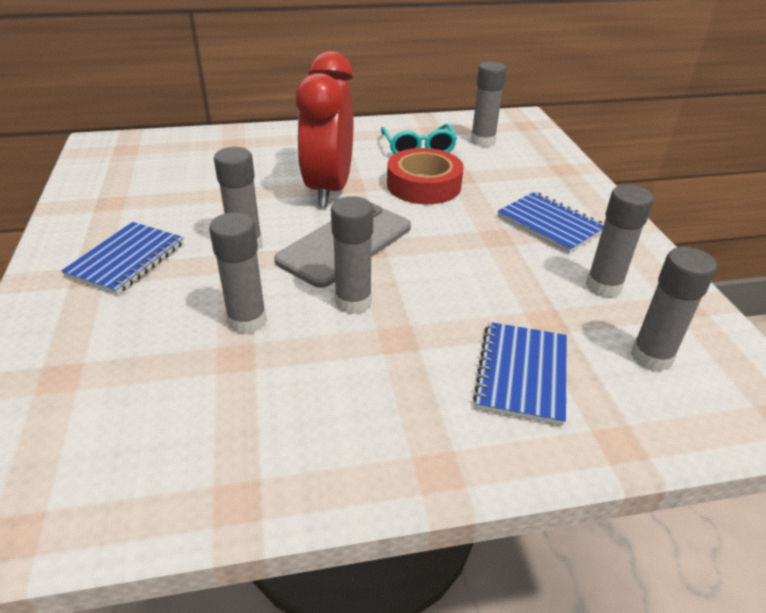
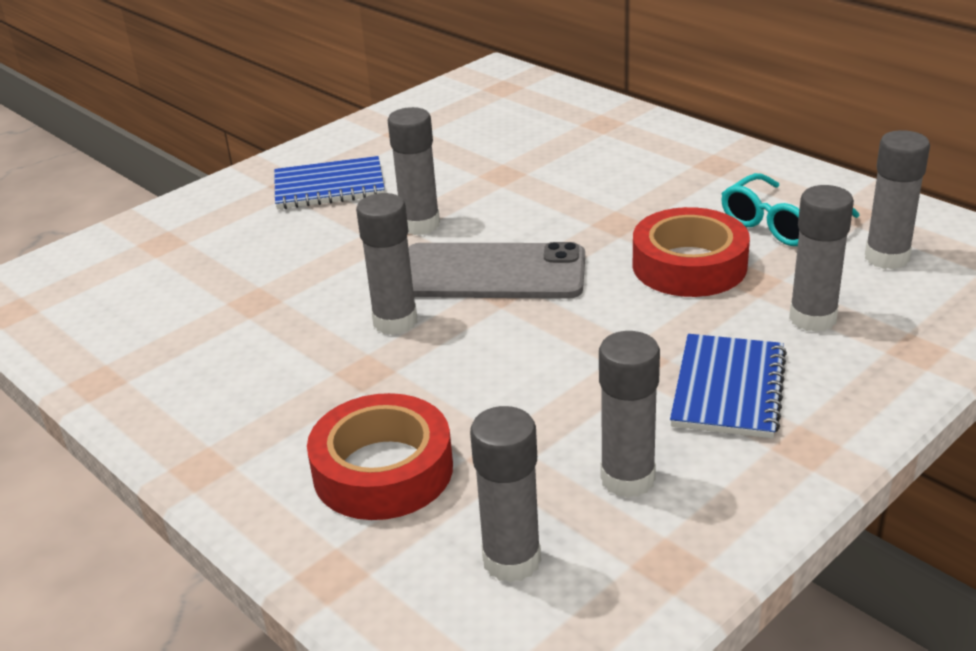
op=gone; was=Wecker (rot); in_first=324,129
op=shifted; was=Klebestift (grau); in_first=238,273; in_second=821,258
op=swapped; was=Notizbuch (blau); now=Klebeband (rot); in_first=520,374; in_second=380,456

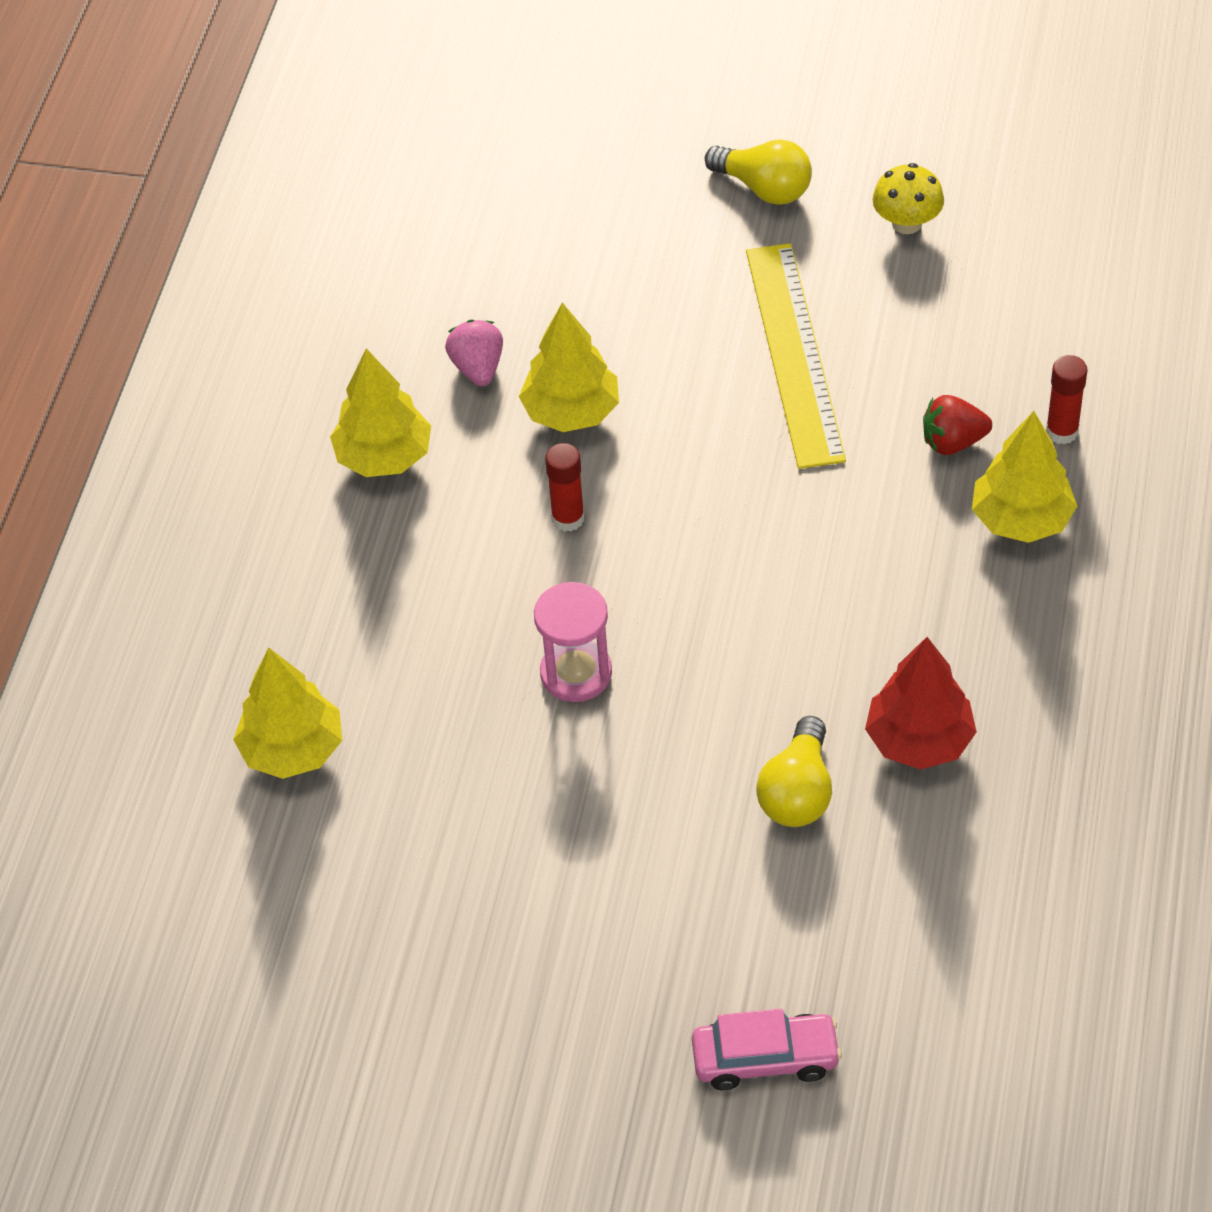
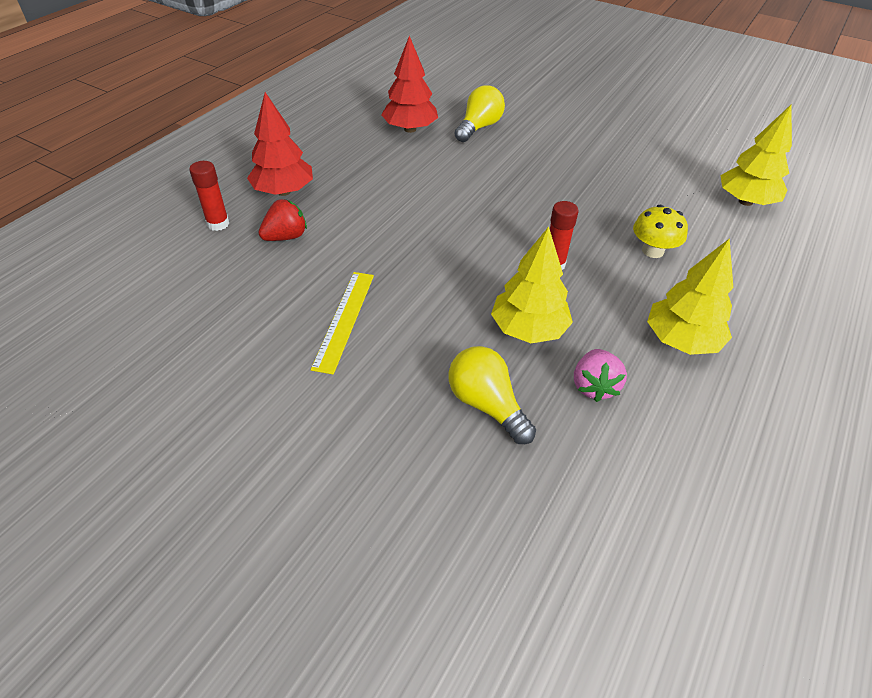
op=gone; was=Sanduhr (rosa); in_first=573,642
op=gone; was=Auto (rosa); in_first=767,1049
op=shifted; was=Glühbirne (gelb); in_first=758,172; in_second=492,395
op=shifted; was=Pilz (gelb); in_first=908,198; in_second=660,231
op=repainted; was=Baum (gelb); now=Baum (rot); in_first=1024,477; in_second=280,144
op=rotated; was=Erdbeere (rot); in_first=957,425; in_second=282,220; clockwise=-45
op=scaled; was=Lineal (gelb); in_first=796,356; in_second=342,323; ratio=0.6

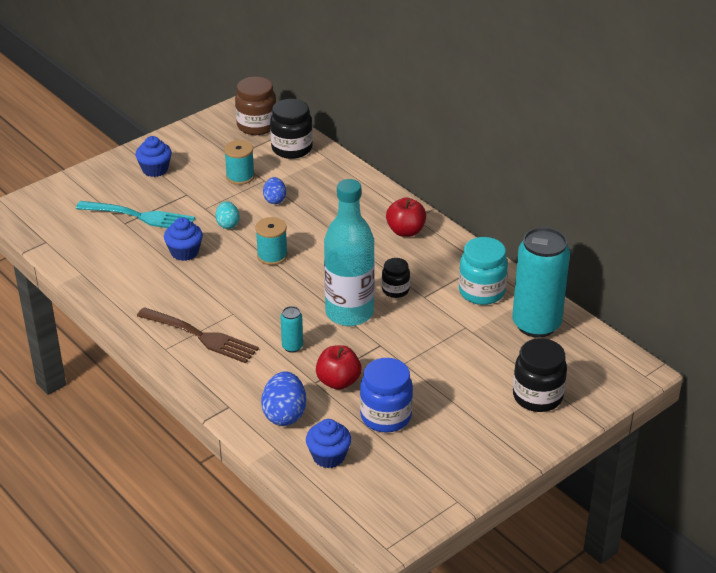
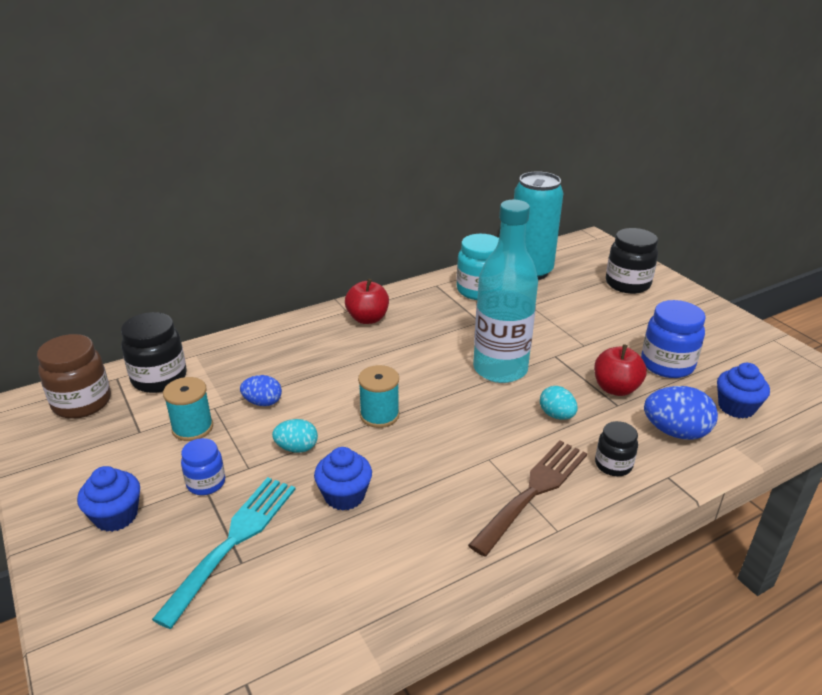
op=new; now=Einmachglas (blau); in_second=203,466
op=shifted; was=Einmachglas (schwarz); in_first=396,278; in_second=616,448
op=swapped; was=Dose (türkis); now=Ei (türkis); in_first=292,329; in_second=559,403

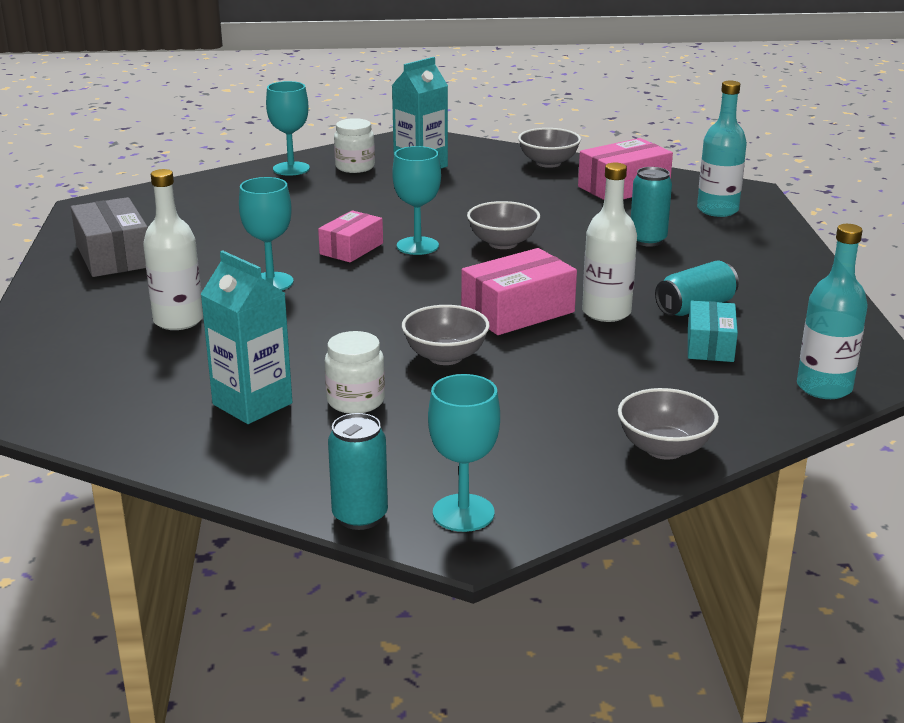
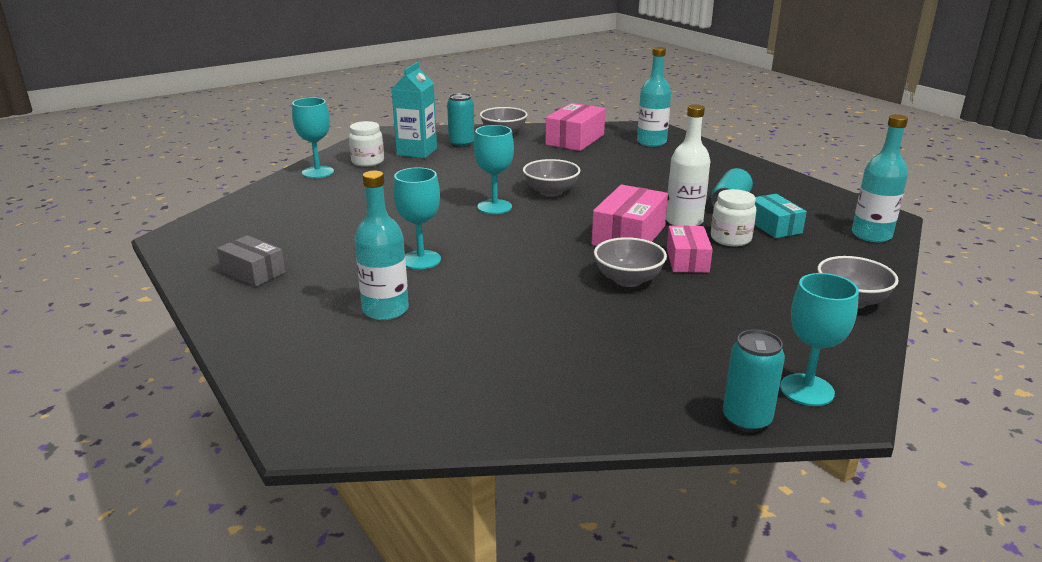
op=gone; was=Getränkekarton (türkis); in_first=246,337
op=shifted; was=Schachtel (rosa); in_first=350,236; in_second=690,249
op=shifted; was=Einmachglas (weiß); in_first=355,372; in_second=734,218
op=shifted; was=Dose (türkis); in_first=651,207; in_second=461,120
op=repainted; was=Flasche (weiß); now=Flasche (türkis); in_first=173,249; in_second=382,245
op=scaled; was=Schachtel (grau); in_first=109,237; in_second=251,261; ratio=0.66

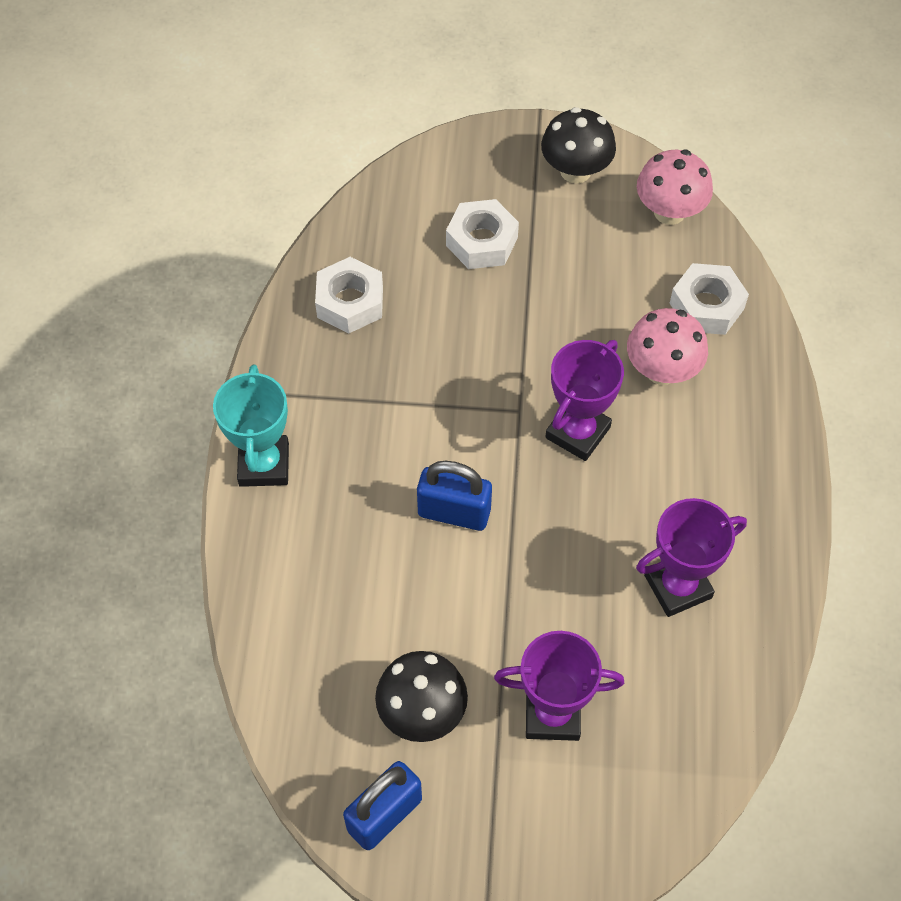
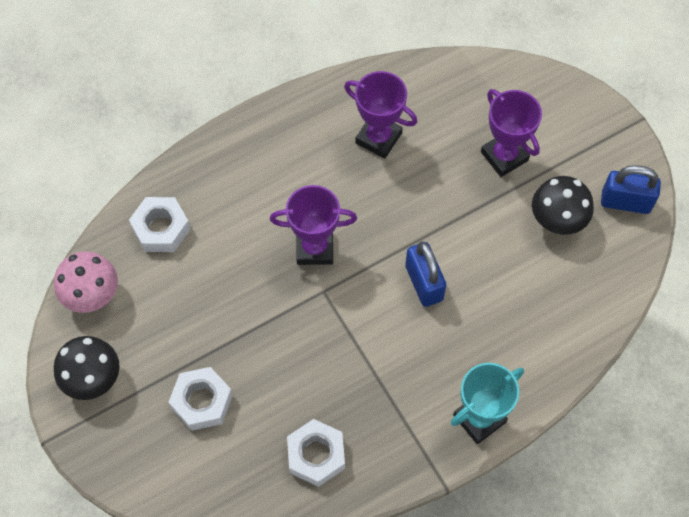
op=gone; was=Pilz (rosa); in_first=667,346

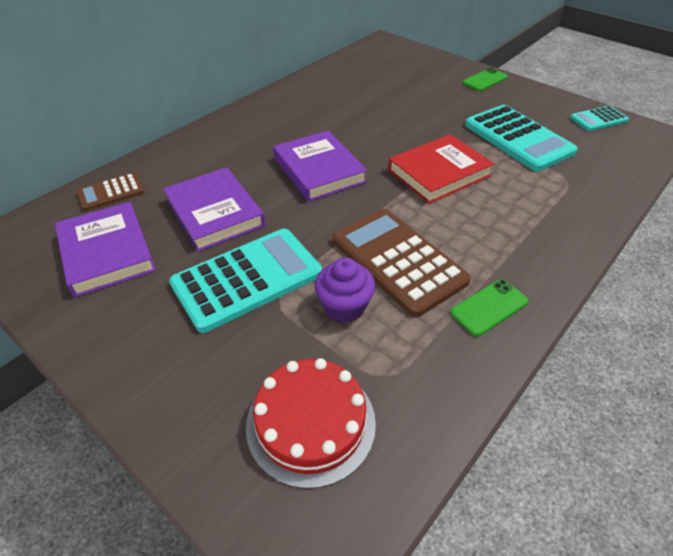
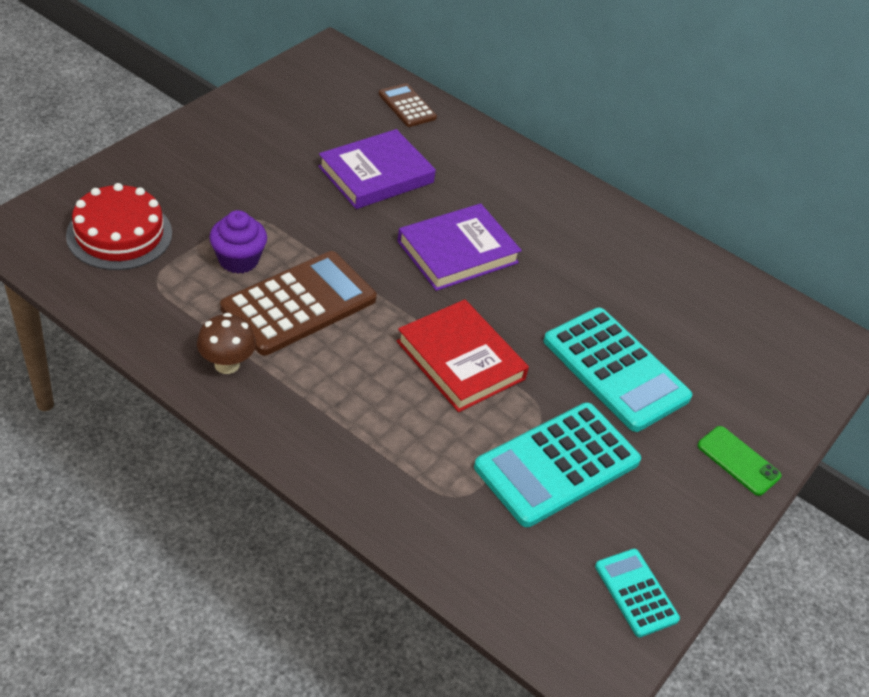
op=gone; was=Buch (lila); in_first=105,249
op=shifted; was=Taschenrechner (türkis); in_first=245,281; in_second=617,370
op=swapped; was=Handy (grün); now=Pilz (braun); in_first=489,307; in_second=226,343

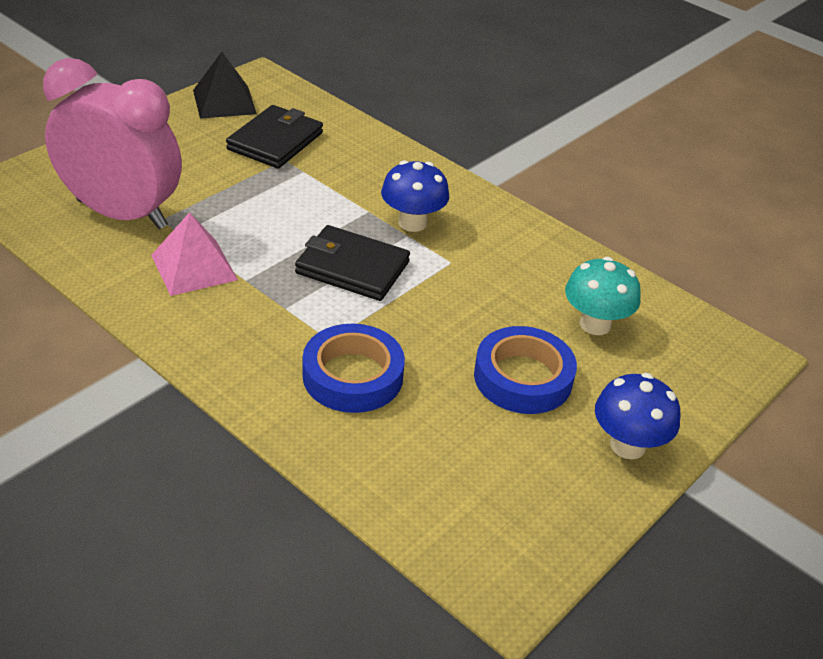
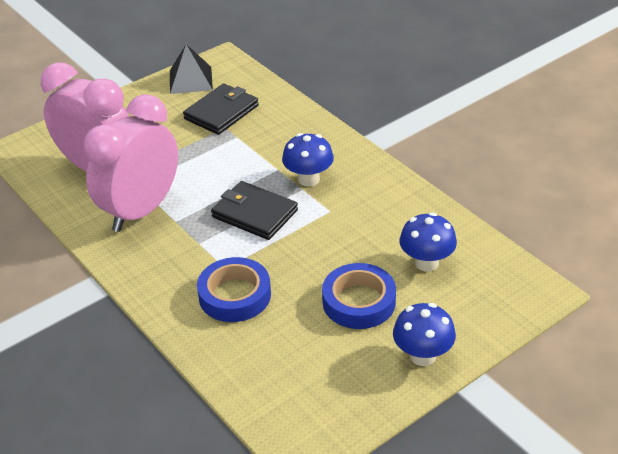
op=swapped; was=Pyramide (rosa); now=Wecker (rosa); in_first=194,254; in_second=131,163
op=repainted; was=Pilz (türkis); now=Pilz (blau); in_first=603,296; in_second=428,241

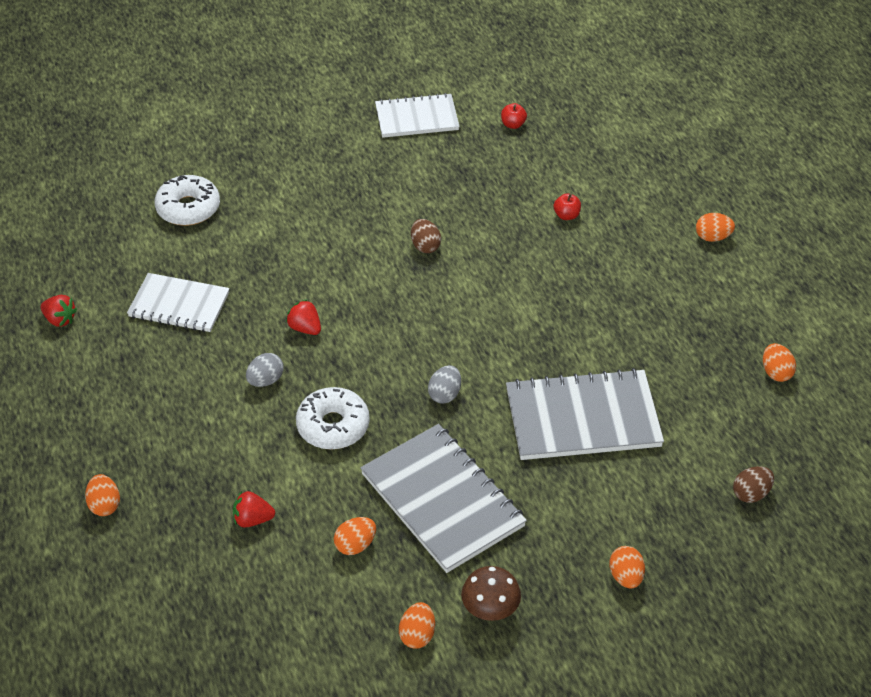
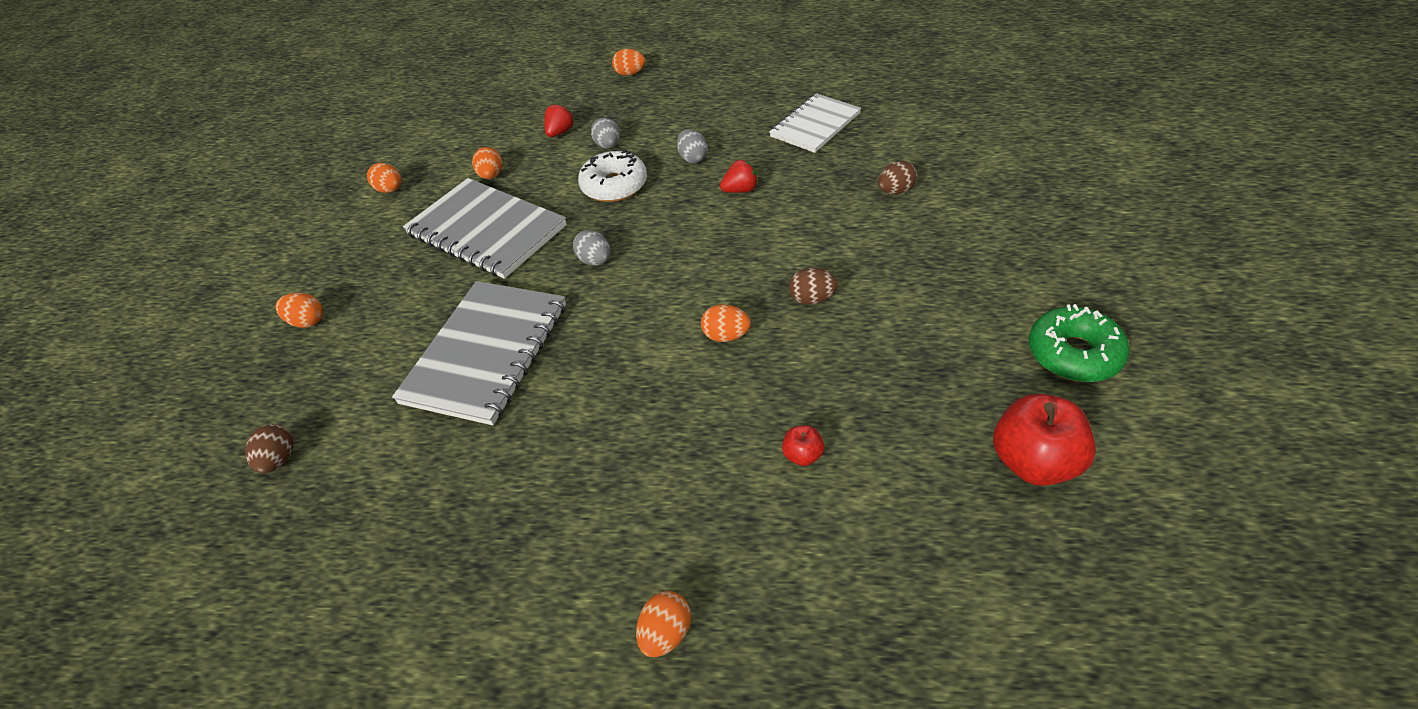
op=gone; was=Erdbeere (rot); in_first=59,311
op=gone; was=Donut (weiß); in_first=187,200
op=gone; was=Pilz (braun); in_first=491,593
op=new; now=Ei (grau); in_second=605,133
op=new; now=Ei (braun); in_second=897,178
op=shifted; was=Ei (orange); in_first=779,362; in_second=726,323
op=swapped; was=Notizbuch (weiß); now=Donut (grün); in_first=417,115; in_second=1079,343
op=rotated; was=Notizbuch (grau); in_first=443,498; in_second=485,228; clockwise=45
op=scaled; was=Apfel (rot); in_first=514,116; in_second=1044,440; ratio=2.11

